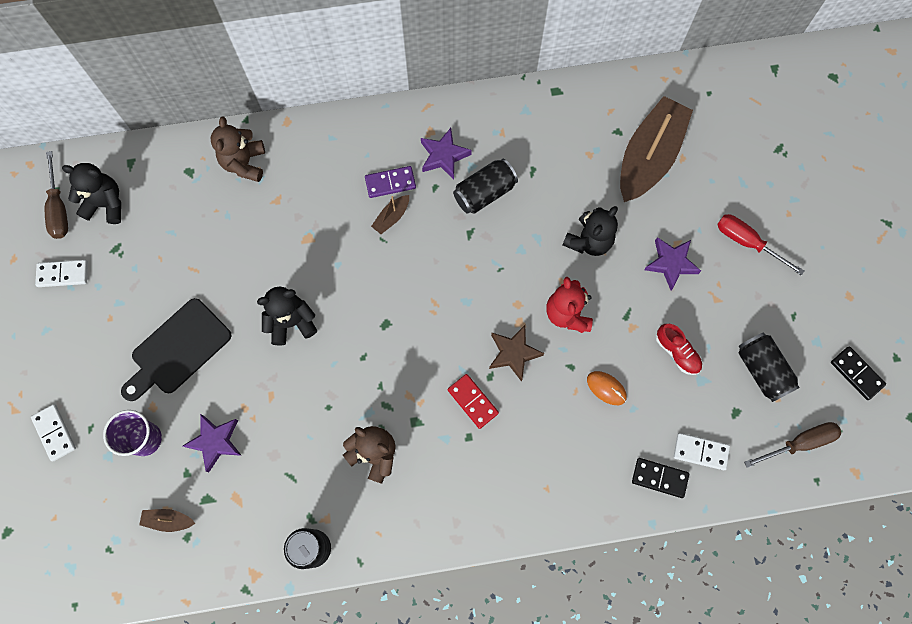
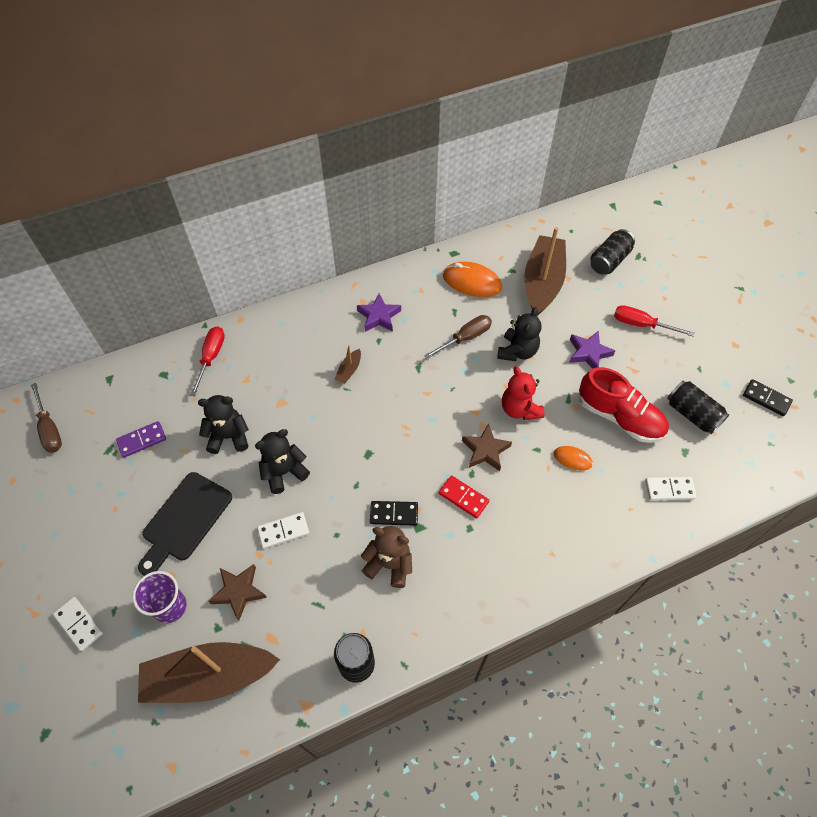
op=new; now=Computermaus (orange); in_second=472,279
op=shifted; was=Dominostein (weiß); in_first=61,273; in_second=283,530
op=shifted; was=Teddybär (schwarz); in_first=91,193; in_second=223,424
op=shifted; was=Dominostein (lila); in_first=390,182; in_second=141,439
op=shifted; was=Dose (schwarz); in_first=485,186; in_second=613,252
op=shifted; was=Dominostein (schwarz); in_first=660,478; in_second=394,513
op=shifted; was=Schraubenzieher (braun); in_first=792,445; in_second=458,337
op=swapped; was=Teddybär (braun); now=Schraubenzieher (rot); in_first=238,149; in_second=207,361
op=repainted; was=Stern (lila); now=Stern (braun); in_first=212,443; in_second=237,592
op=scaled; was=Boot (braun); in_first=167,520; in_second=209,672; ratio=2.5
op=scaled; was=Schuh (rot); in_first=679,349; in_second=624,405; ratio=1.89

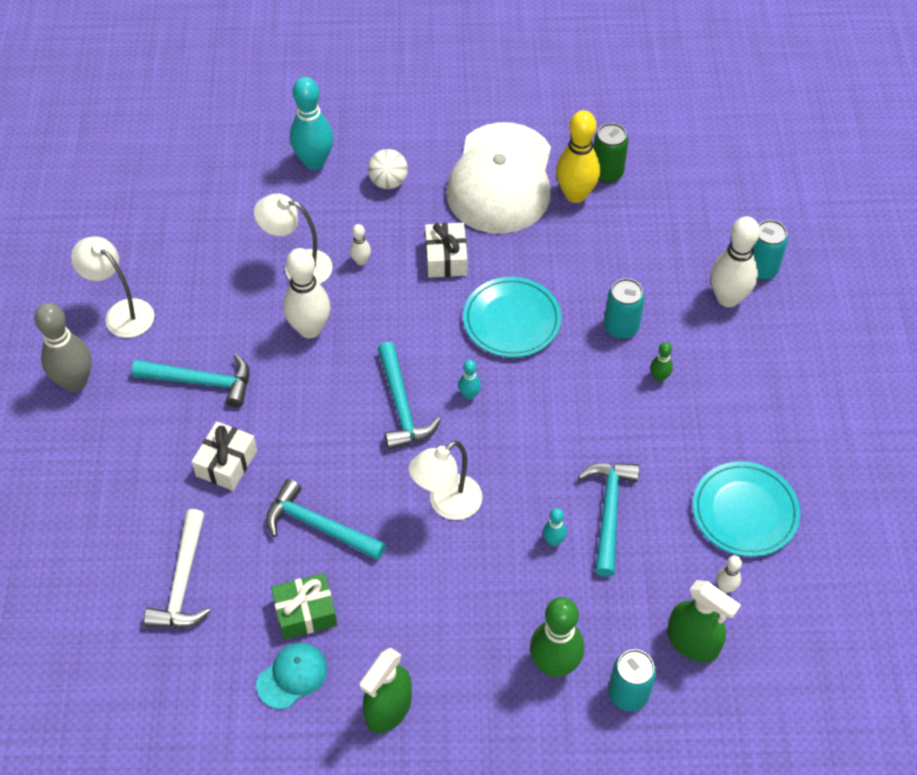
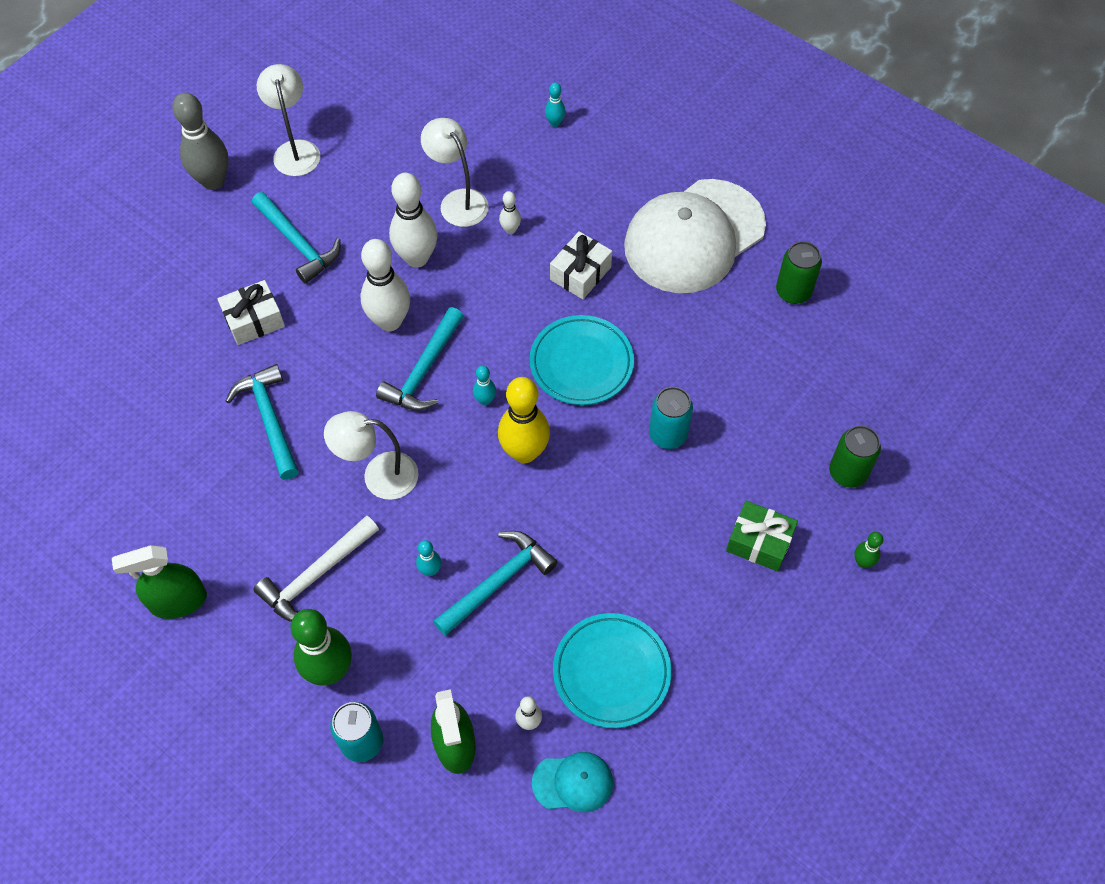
op=gone; was=Ball (weiß); in_first=388,169
op=shifted; was=Hammer (weiß); in_first=177,568; in_second=316,568
op=shifted; was=Kappe (türkis); in_first=291,676; in_second=572,782
op=shifted; was=Geschenk (grün); in_first=304,606; in_second=762,536
op=shifted; was=Bowlingkegel (gelb); in_first=578,156; in_second=524,420
op=shifted; was=Bowlingkegel (grün); in_first=661,362; in_second=868,550
op=shifted; was=Bowlingkegel (weiß); in_first=735,261; in_second=385,285
op=repainted; was=Dose (türkis); now=Dose (grün); in_first=770,250; in_second=855,457
op=scaled; was=Bowlingkegel (türkis); in_first=312,123; in_second=555,104; ratio=0.47

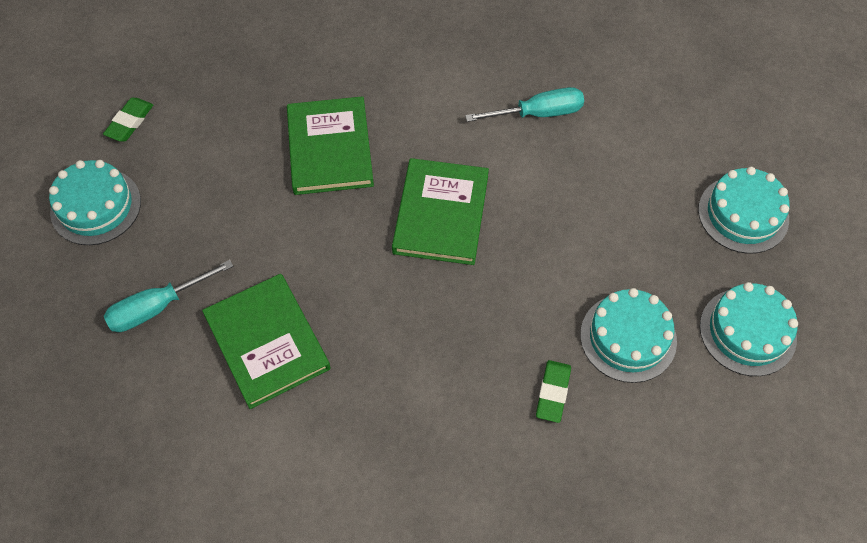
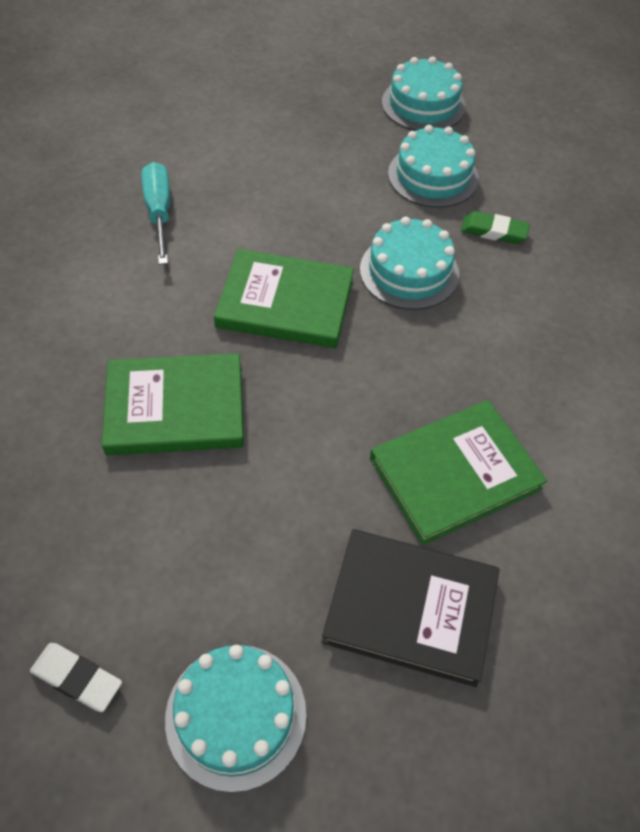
op=shifted; was=Kuchen (türkis); in_first=744,210; in_second=409,263
op=swapped; was=Schraubenzieher (türkis); now=Buch (schwarz); in_first=168,296; in_second=410,608
op=repainted; was=Radiergummi (grün); now=Radiergummi (weiß); in_first=128,119; in_second=76,677

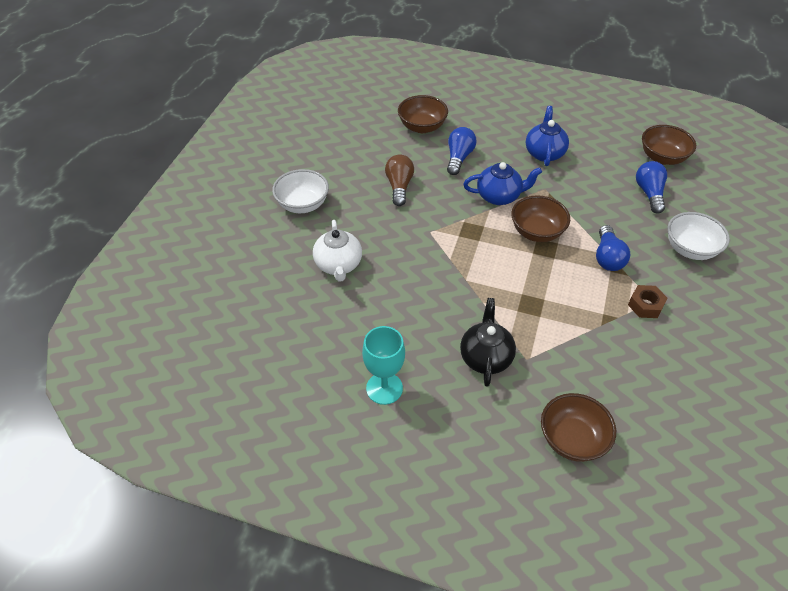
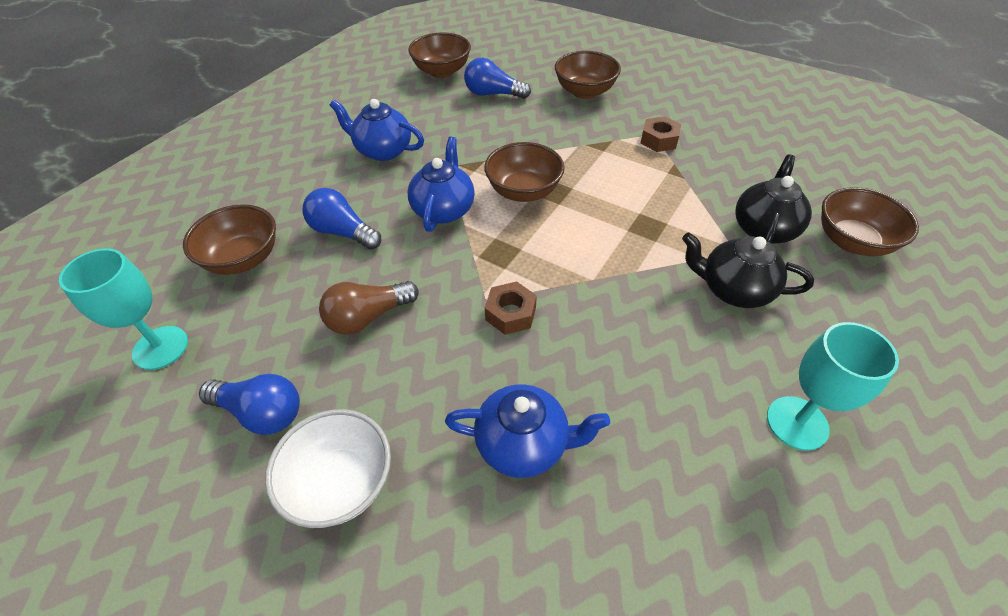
op=new; now=Kelch (türkis); in_second=123,309
op=new; now=Sechskantmutter (braun); in_second=511,308
op=new; now=Teekanne (schwarz); in_second=773,199
op=shifted; was=Glühbirne (blau); in_first=613,248; in_second=249,404
op=repainted; was=Teekanne (weiß); now=Teekanne (blau); in_first=337,251; in_second=527,431
op=repainted; was=Schüssel (weiß); now=Schüssel (braun); in_first=699,236; in_second=588,75
op=rotated; was=Glühbirne (braun); in_first=399,180; in_second=369,308; clockwise=-45

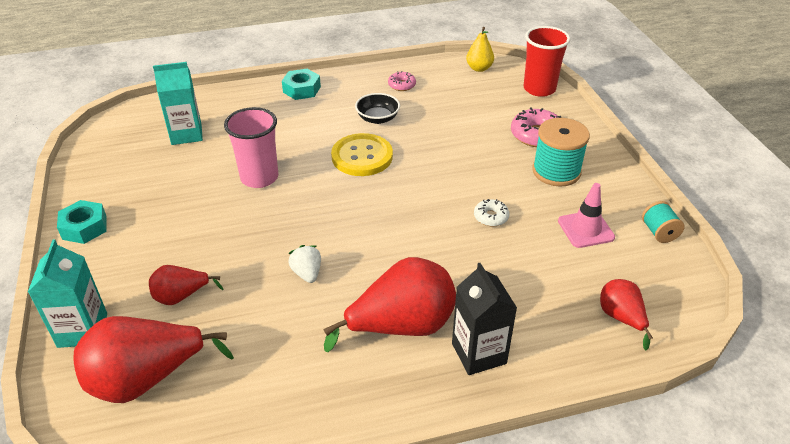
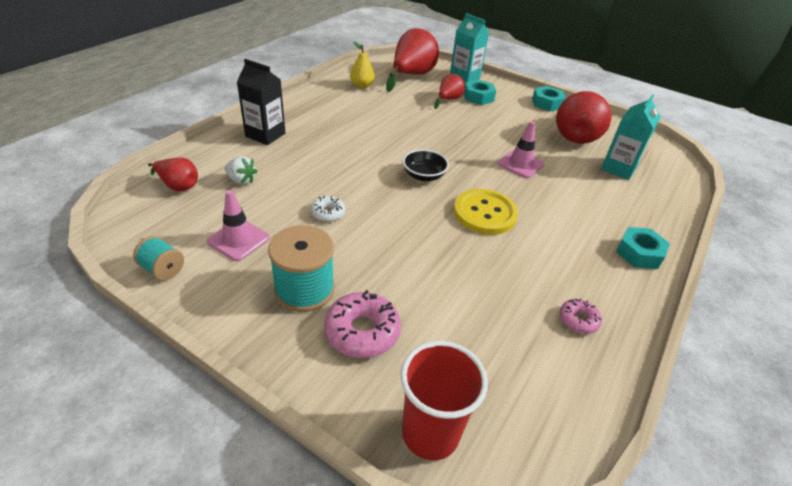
op=new; now=Sechskantmutter (türkis); in_second=480,92
op=shifted; was=Erdbeere (weiß); in_first=304,264; in_second=241,170
op=shifted; was=Birne (rot); in_first=390,304; in_second=584,117
op=shifted; was=Schüssel (schwarz); in_first=377,108; in_second=426,165
op=shifted; was=Birne (gelb); in_first=480,49; in_second=362,65
op=swapped; was=Becher (rosa); now=Leitkegel (rosa); in_first=251,147; in_second=521,149

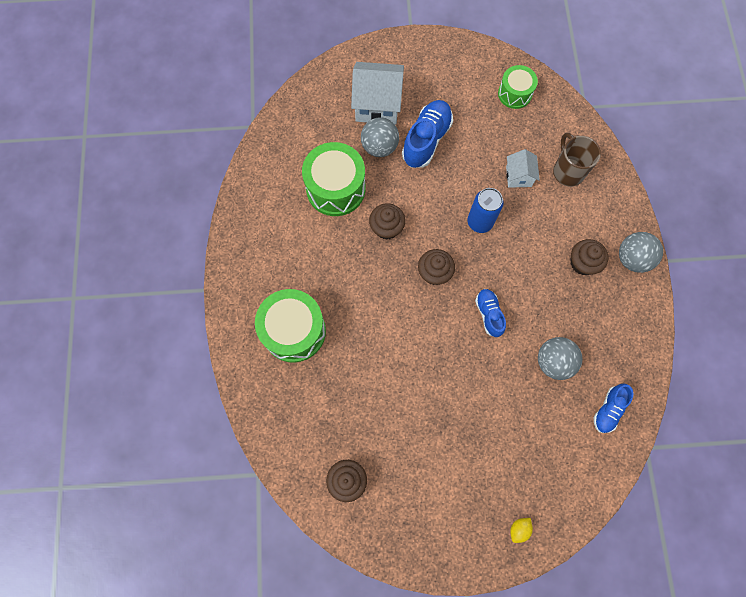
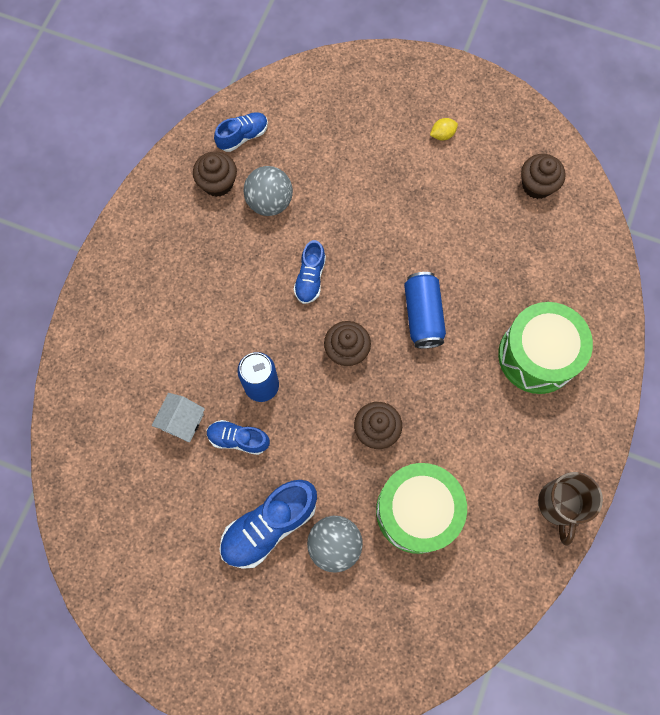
op=gone; was=Haus (weiß); in_first=377,93
op=gone; was=Trommel (grün); in_first=518,87
op=gone; was=Ball (grau); in_first=641,252
op=new; now=Schuh (blau); in_second=238,437
op=new; now=Dose (blau); in_second=425,310
op=shifted; was=Zitrone (gelb); in_first=521,530; in_second=444,129
op=shifted; was=Tasse (braun); in_first=577,160; in_second=570,509
op=shifted; was=Muffin (braun); in_first=589,257; in_second=215,174

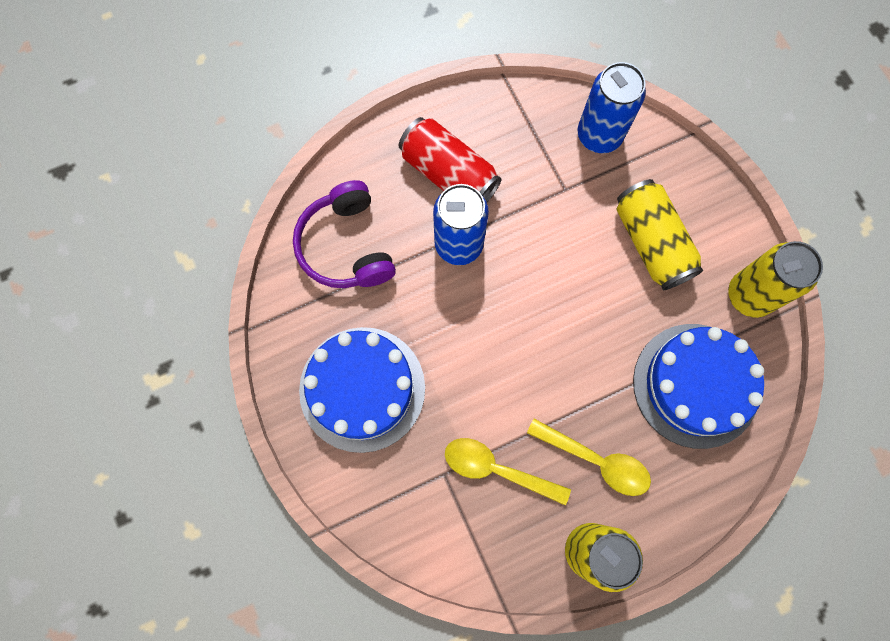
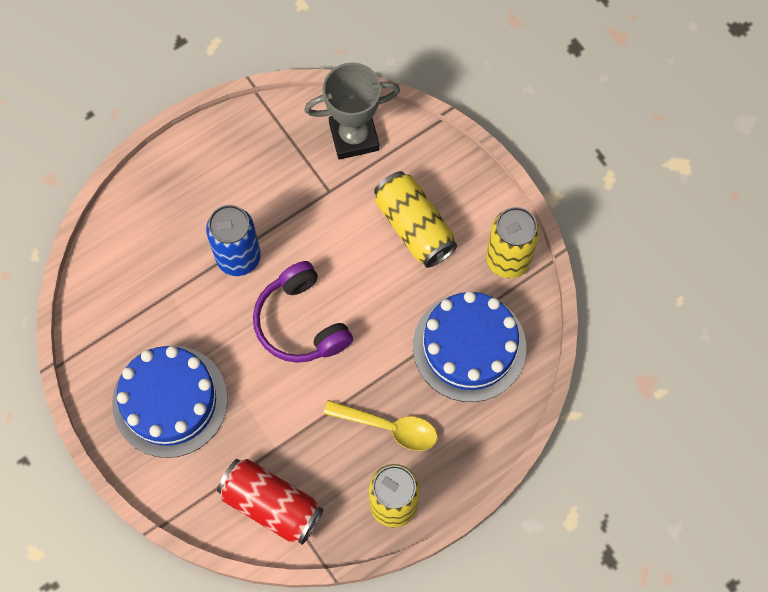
op=gone; was=Löffel (gelb); in_first=508,471
op=shifted; was=Kopfhörer (lila); in_first=344,234; in_second=303,312
op=shifted; was=Dose (rot); in_first=450,159; in_second=270,502
op=swapped; was=Dose (blau); now=Pokal (grau); in_first=611,107; in_second=352,111

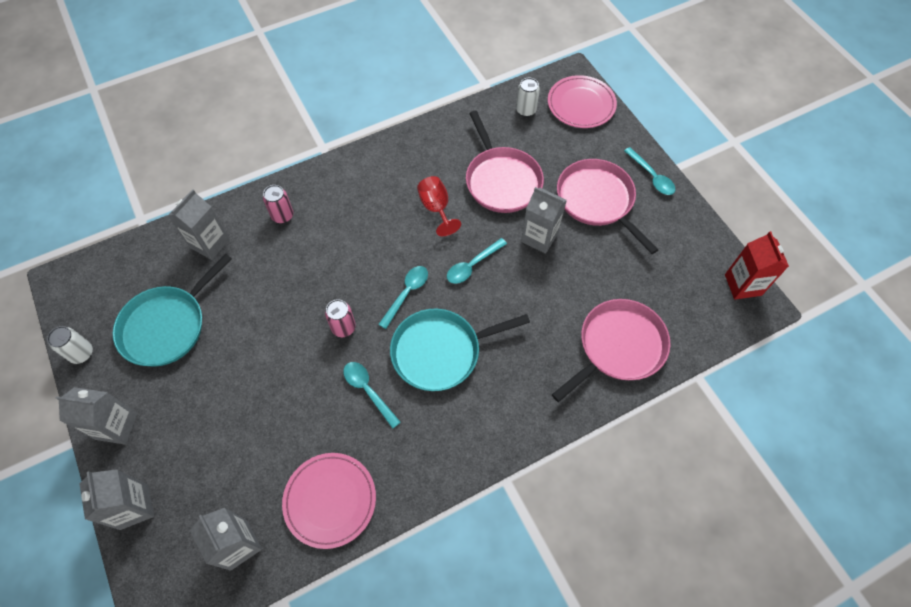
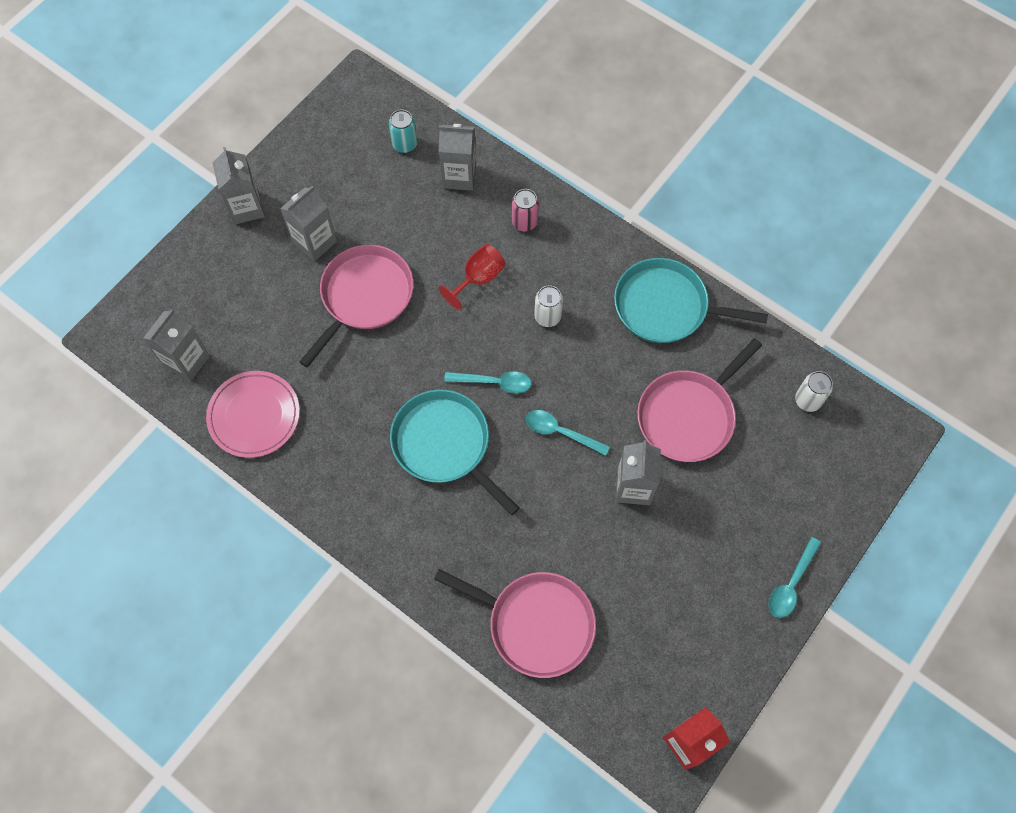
op=gone; was=Dose (rosa); in_first=340,318
op=gone; was=Löffel (türkis); in_first=372,395
op=gone; was=Teller (rosa); in_first=582,101
op=new; now=Dose (türkis); in_second=403,131
op=shifted; was=Dose (weiß); in_first=70,345; in_second=548,306
op=shifted; was=Getränkekarton (grau); in_first=117,499; in_second=308,224
op=shifted; was=Pfanne (türkis); in_first=172,310; in_second=691,300
op=shifted; was=Kelch (rot); in_first=439,206; in_second=472,277
op=shifted; was=Pfanne (rosa); in_first=608,206; in_second=357,306

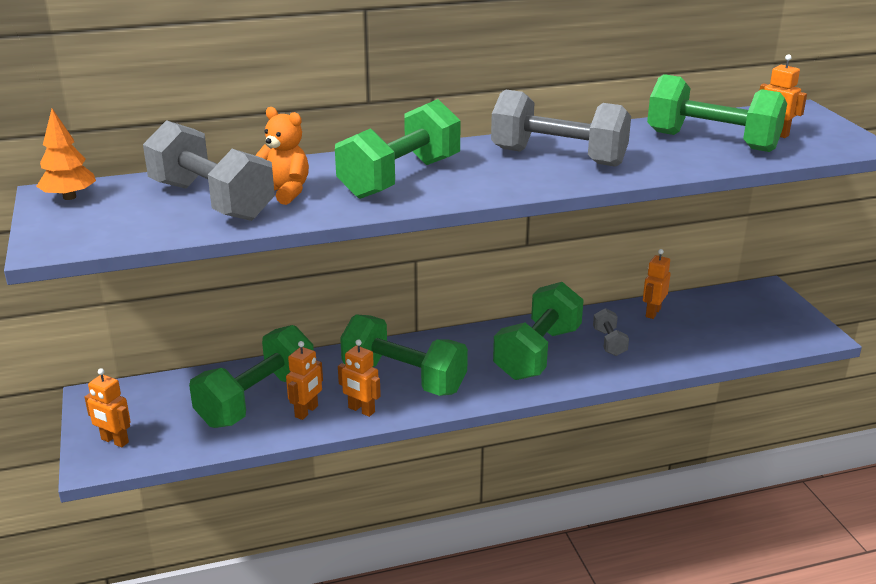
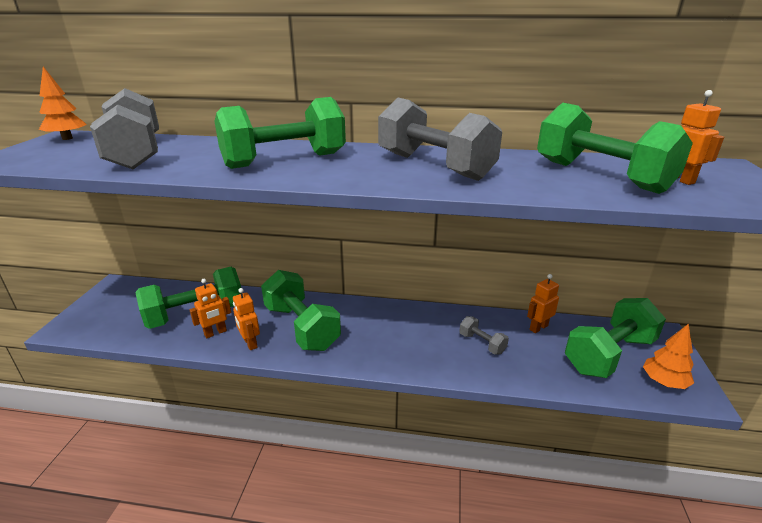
op=gone; was=Roboter (orange); in_first=107,408
op=gone; was=Teddybär (orange); in_first=282,156
op=new; now=Baum (orange); in_second=668,356
op=shifted; was=Hantel (grün); in_first=538,331; in_second=615,338
op=rotated; was=Hantel (grau); in_first=611,332; in_second=484,335; clockwise=-60

